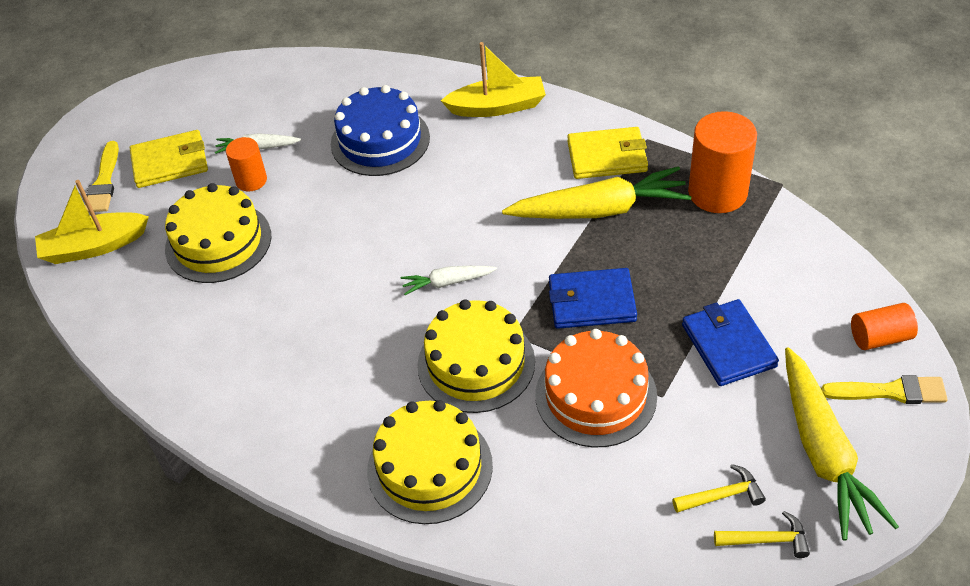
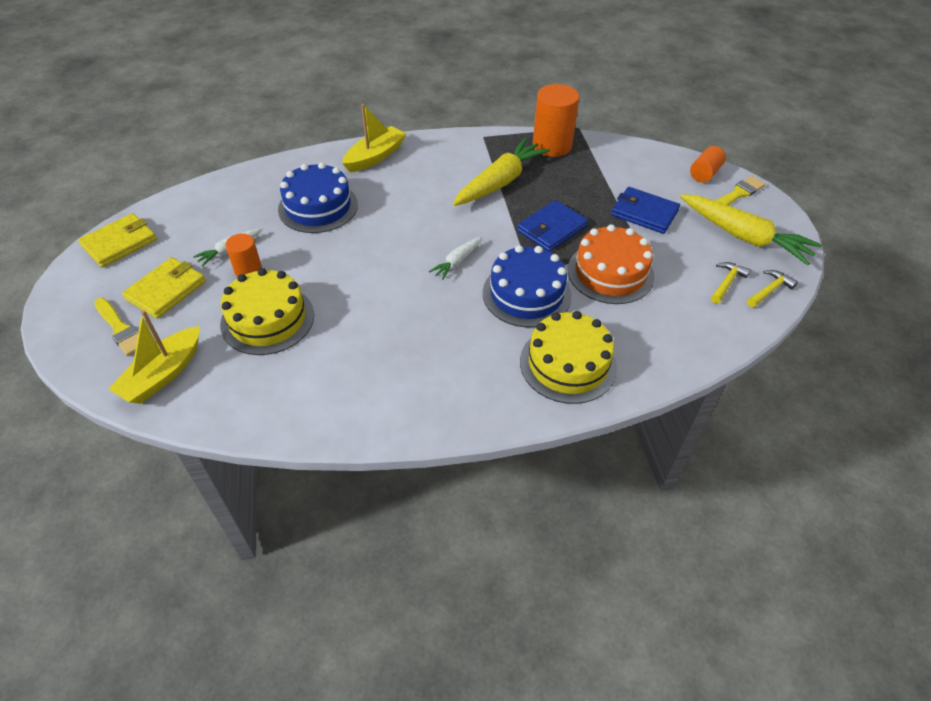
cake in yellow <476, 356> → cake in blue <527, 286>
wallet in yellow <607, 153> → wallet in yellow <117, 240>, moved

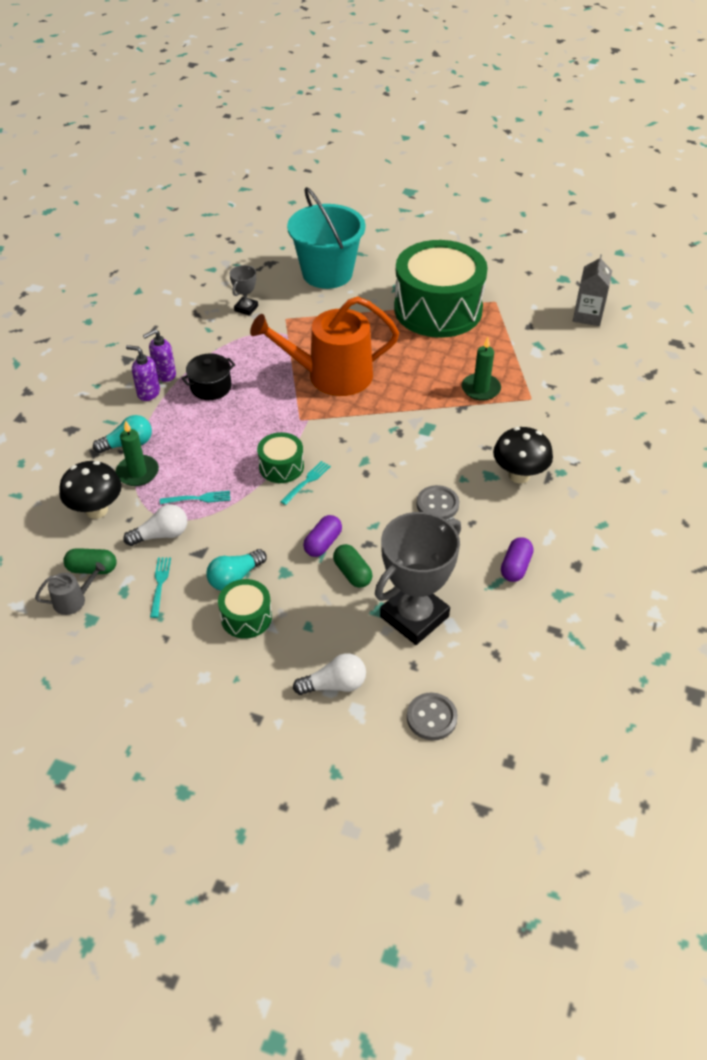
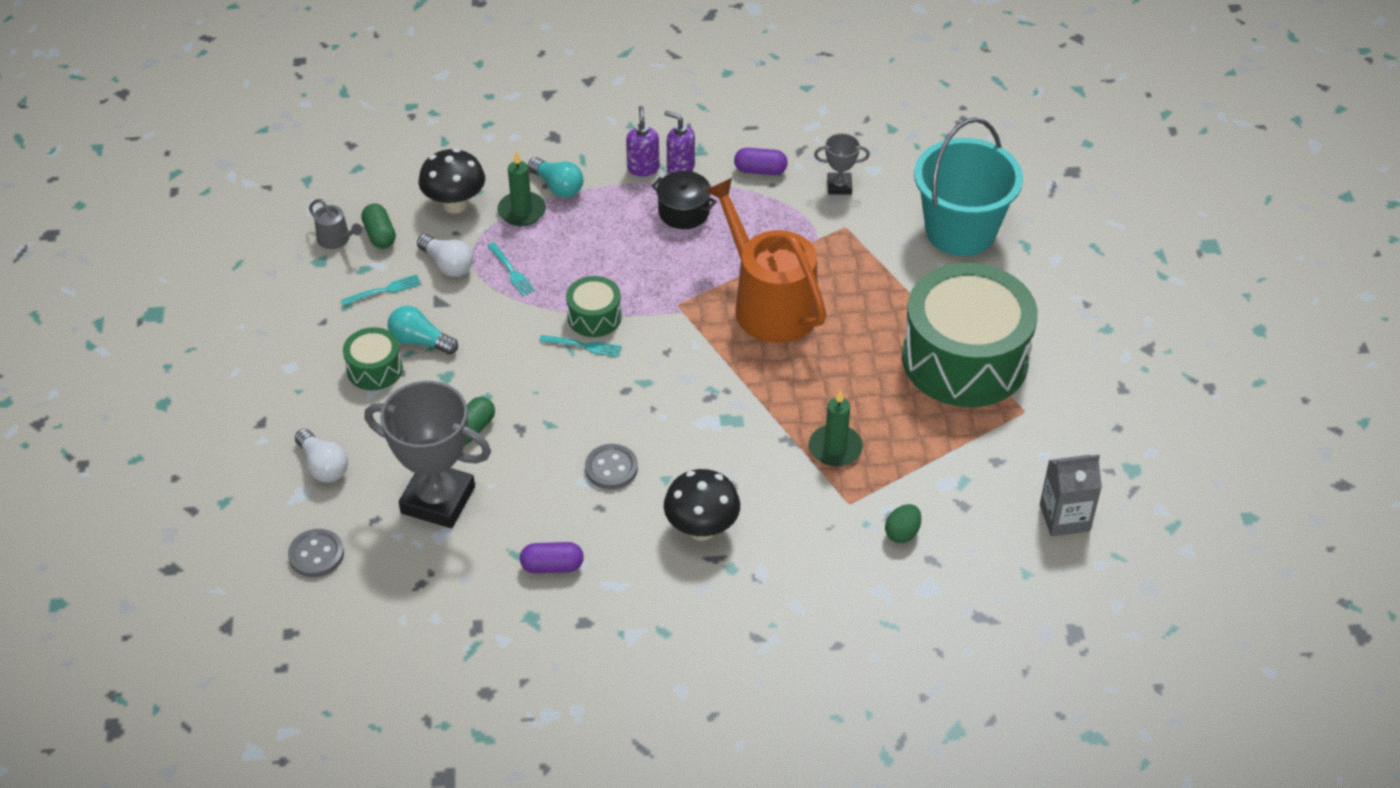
capsule in purple <322, 536> → capsule in purple <761, 161>, moved
- → egg in green <903, 523>

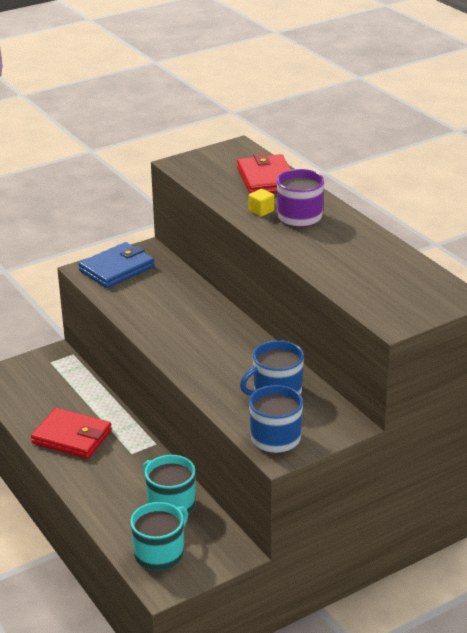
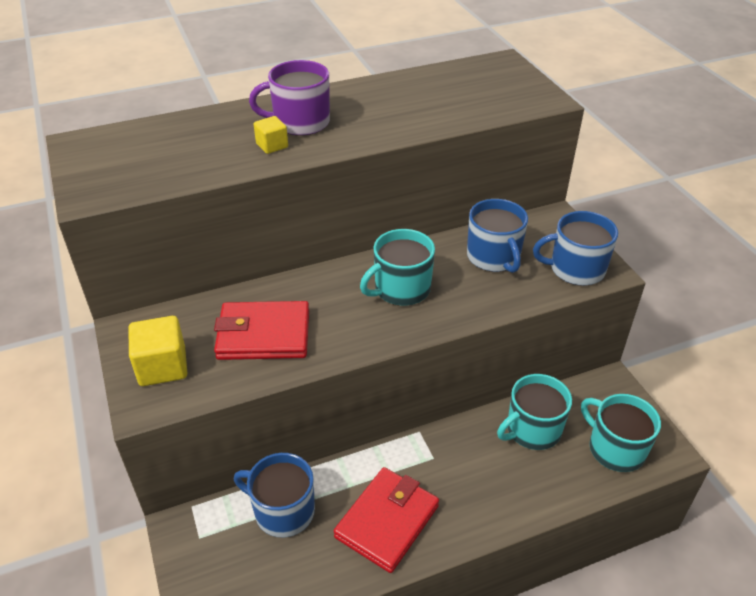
wallet in blue <116, 265> → cube in yellow <157, 351>
wallet in red <264, 173> → wallet in red <261, 330>, moved
- → mug in blue <274, 495>
- → mug in turquoise <397, 267>

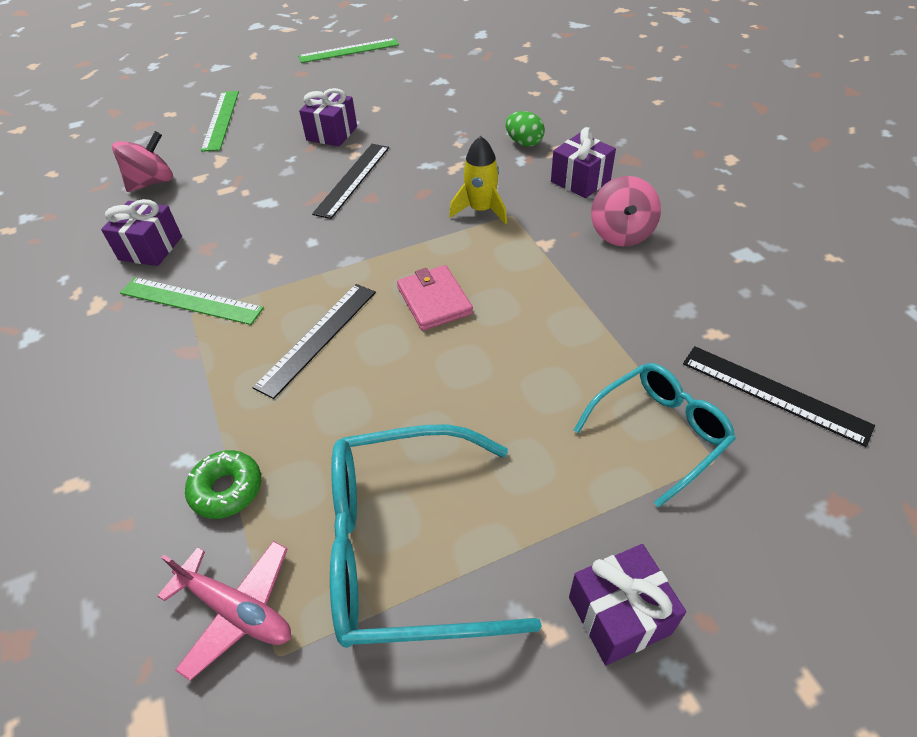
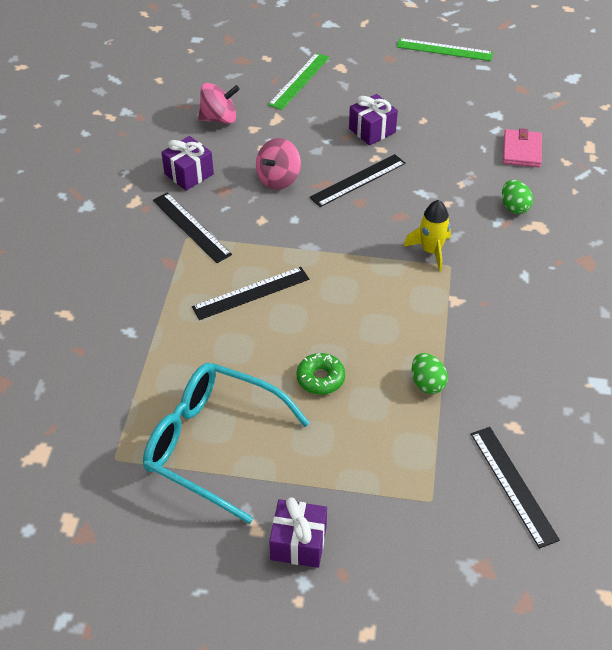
ruler in green <192, 301> → ruler in black <192, 228>
plane in pink <224, 611> → -
donut in green <223, 484> → donut in green <321, 374>, moved
wallet in pink <435, 298> → wallet in pink <522, 148>, moved
gift in purple <583, 162> → -
glasses in turquoise <655, 435> → -
spinning top in pink <626, 211> → spinning top in pink <278, 164>, moved
- → egg in green <430, 373>

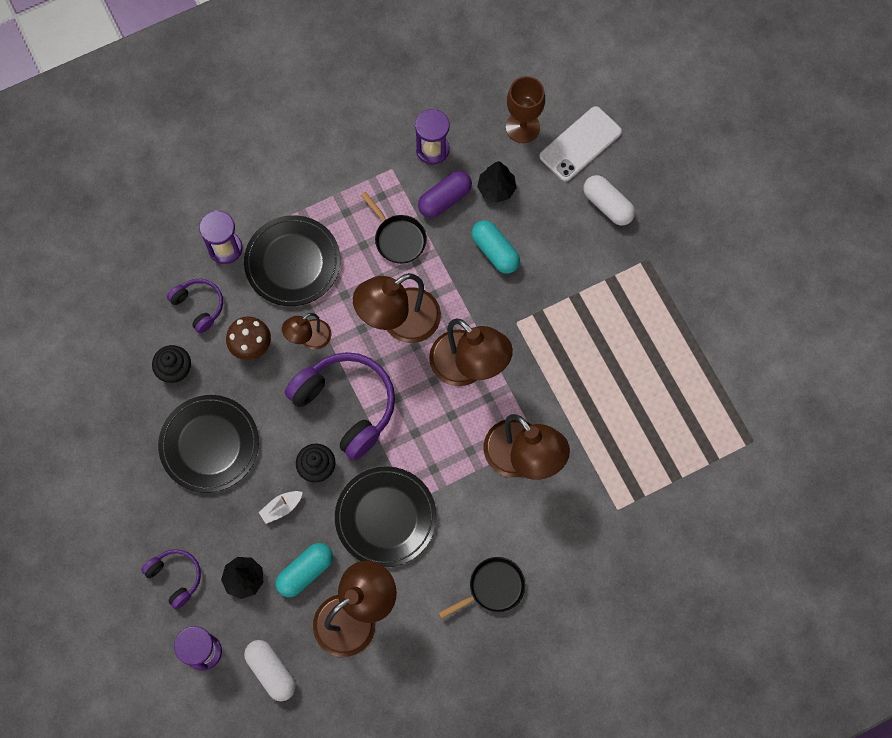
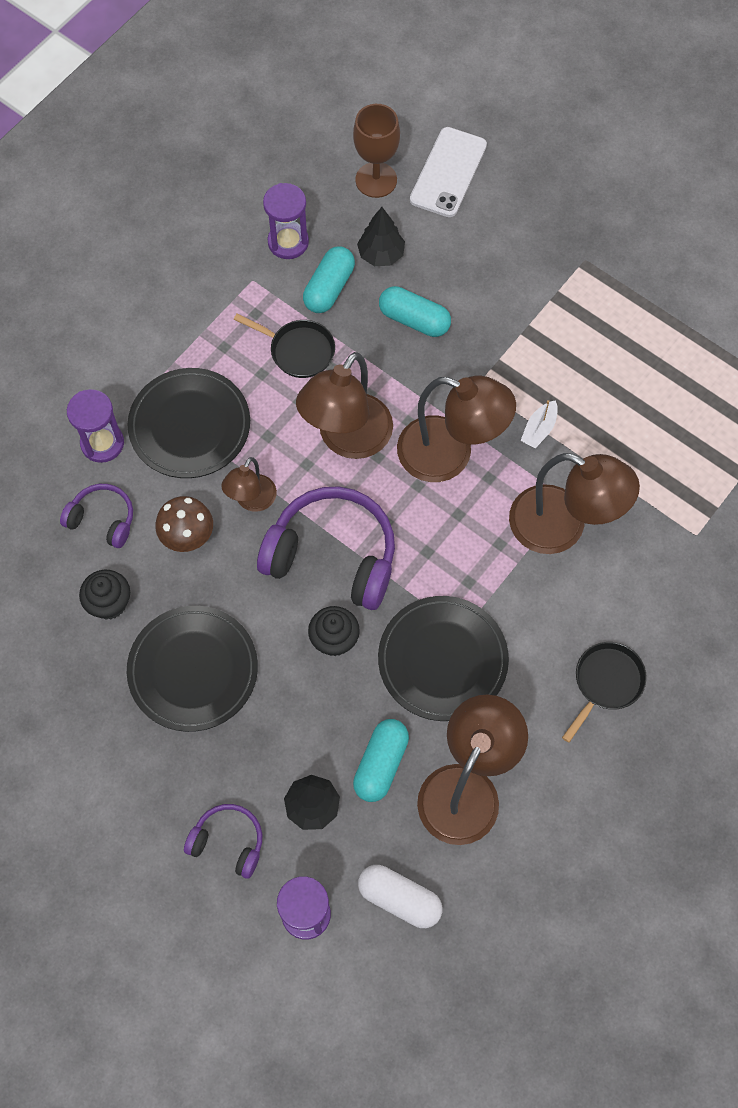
boat in white <280, 507> → boat in white <539, 424>, moved
capsule in purple <445, 194> → capsule in turquoise <329, 279>
capsule in white <609, 200> → -

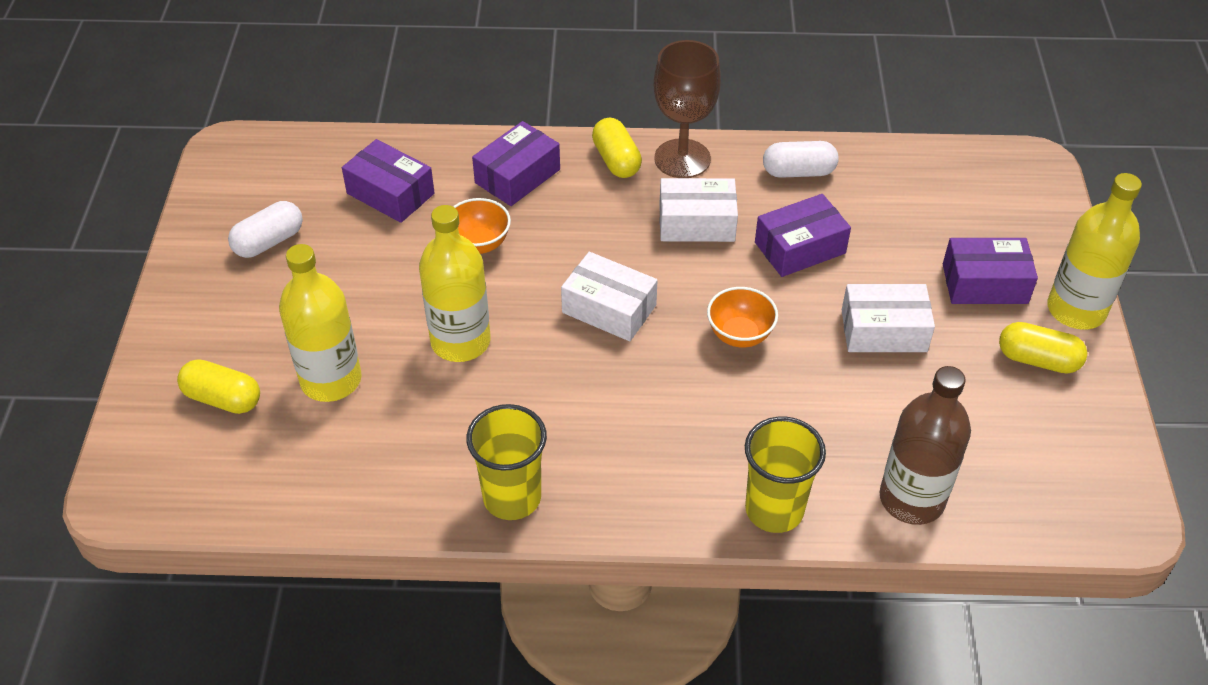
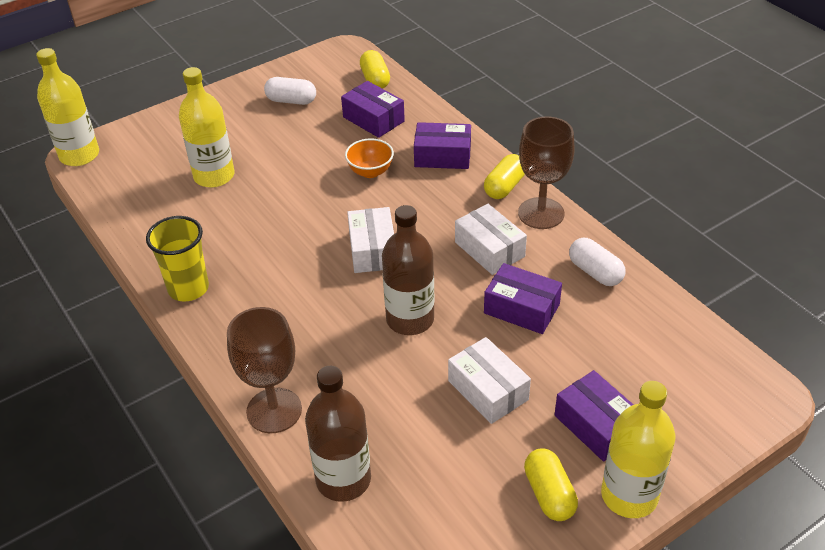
capsule in yellow <218, 386> → capsule in yellow <375, 69>, moved
box in purple <388, 181> → box in purple <373, 109>, 45 degrees counterclockwise
bottle in yellow <454, 283> → bottle in yellow <67, 107>, moved
bowl in orange <742, 317> → bottle in brown <408, 270>
cup in yellow <785, 475> → goblet in brown <264, 370>

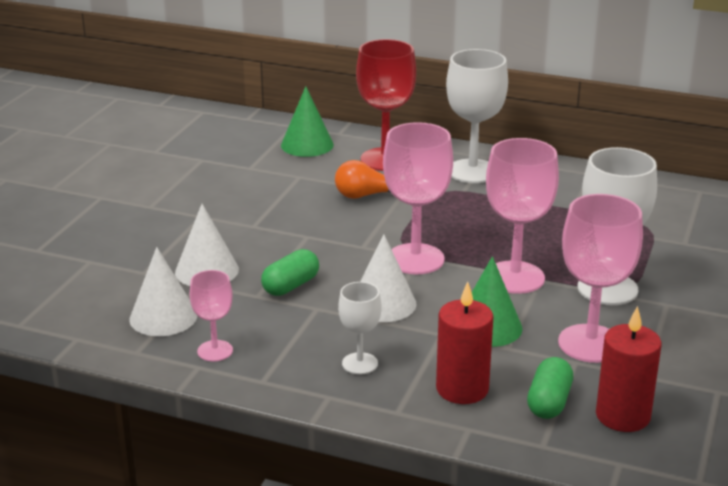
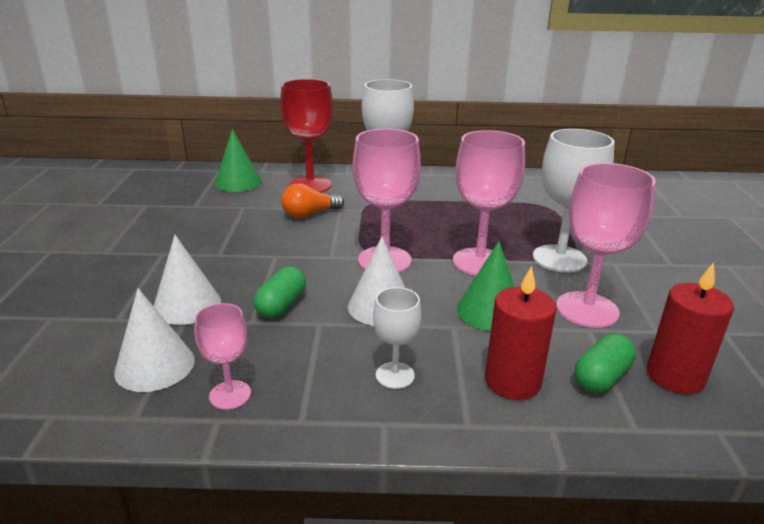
capsule in green <550, 388> → capsule in green <605, 363>, 45 degrees clockwise

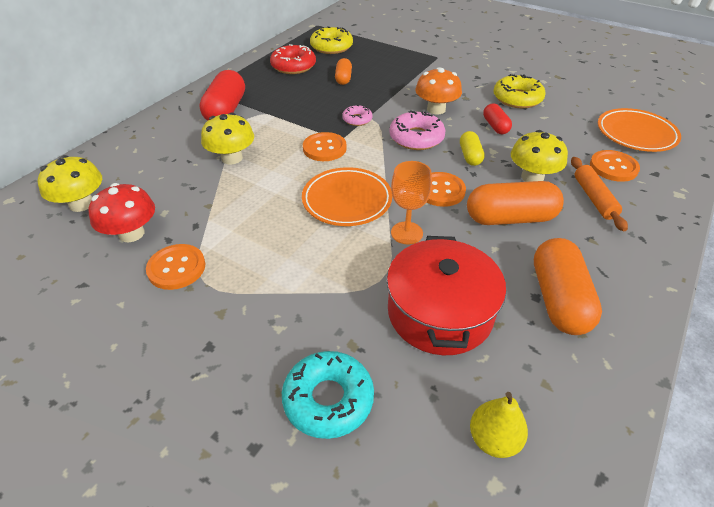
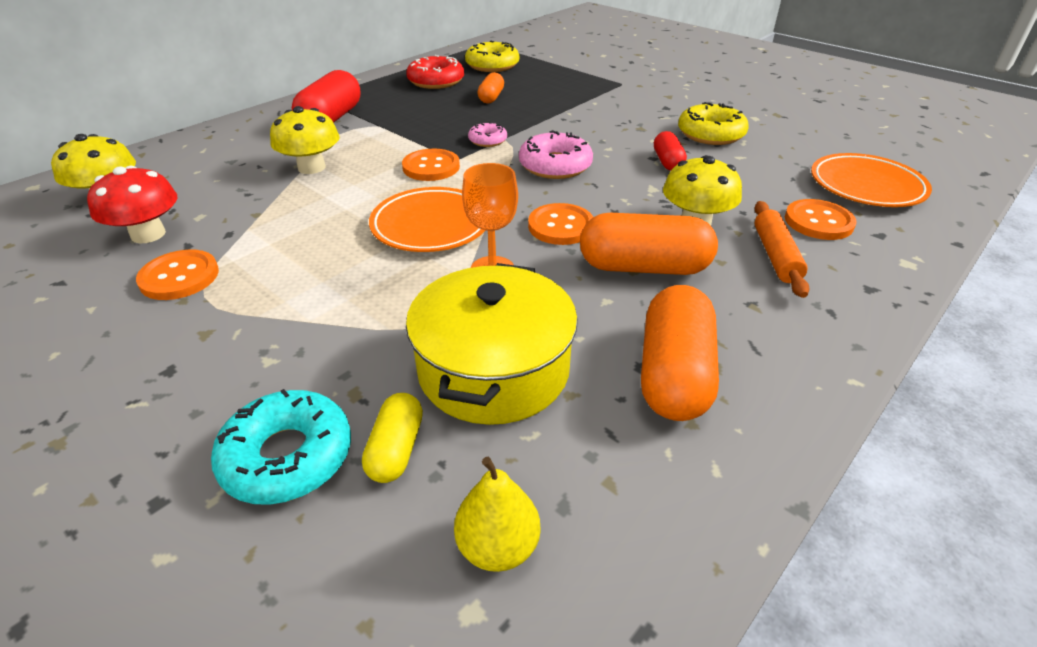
pot in red <446, 295> → pot in yellow <492, 344>
mushroom in orange <438, 91> → -
capsule in yellow <472, 148> → capsule in yellow <392, 438>, moved

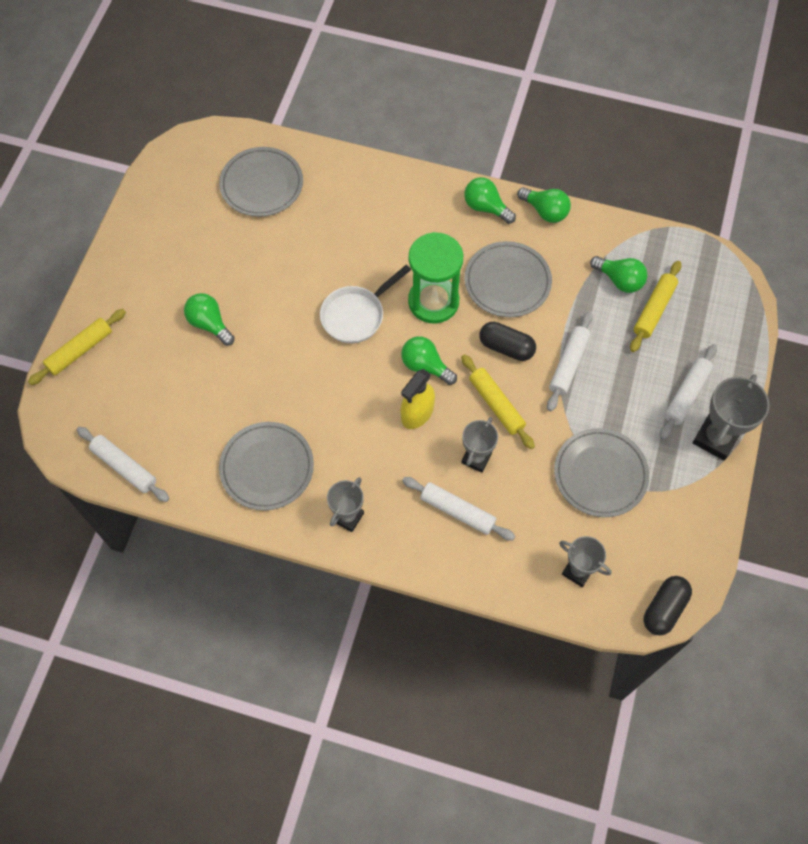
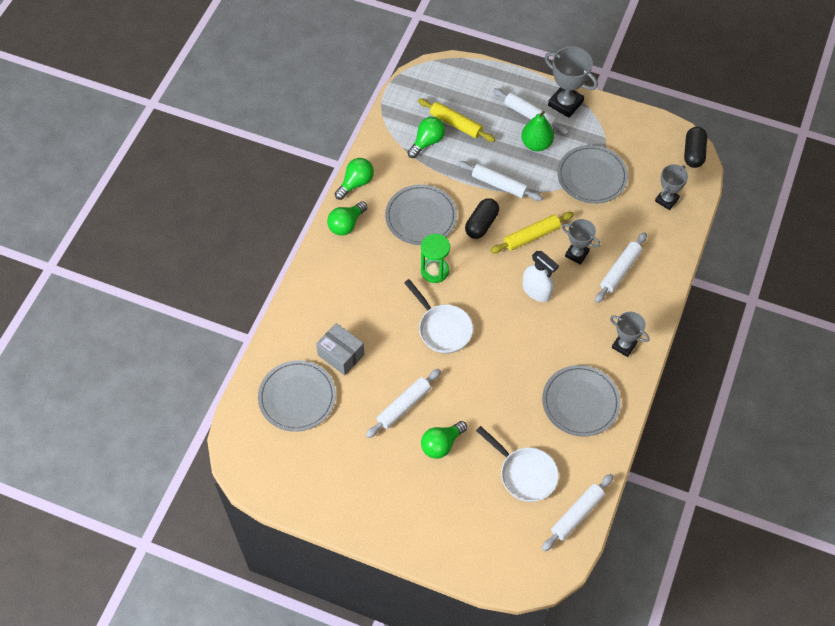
rolling pin in yellow <77, 347> → -
light bulb in green <429, 360> → -
spray bottle in yellow <418, 399> → spray bottle in white <541, 276>
hourglass in green <435, 278> → hourglass in green <435, 258>, x0.67
capsule in black <668, 606> → capsule in black <695, 147>, 60 degrees clockwise
- → box in grey <340, 349>
- → rolling pin in white <403, 403>
- → pan in white <517, 464>
- → pear in green <537, 131>

